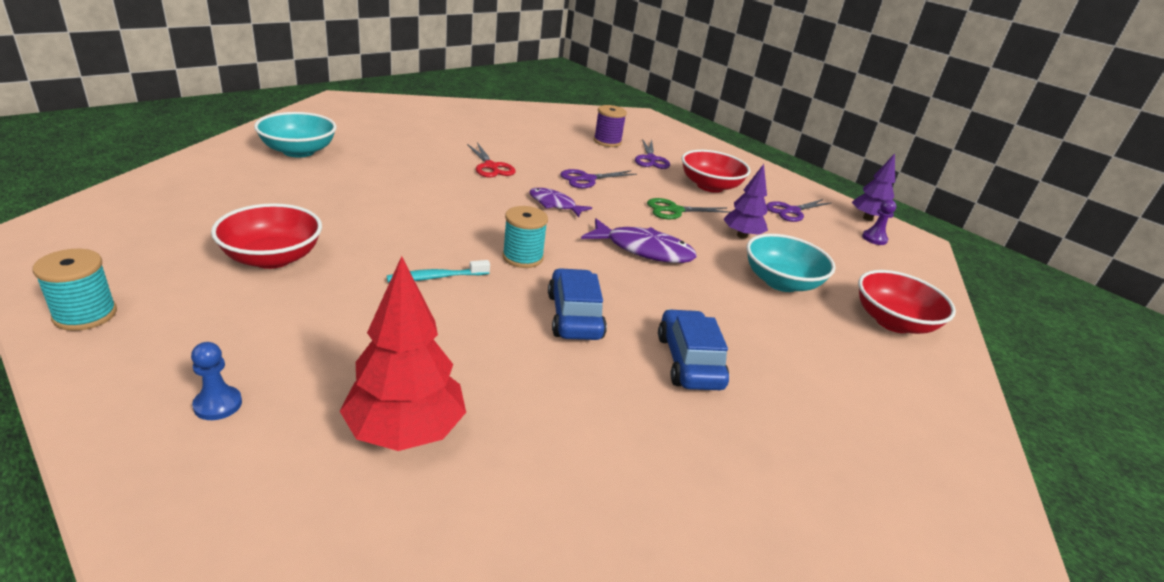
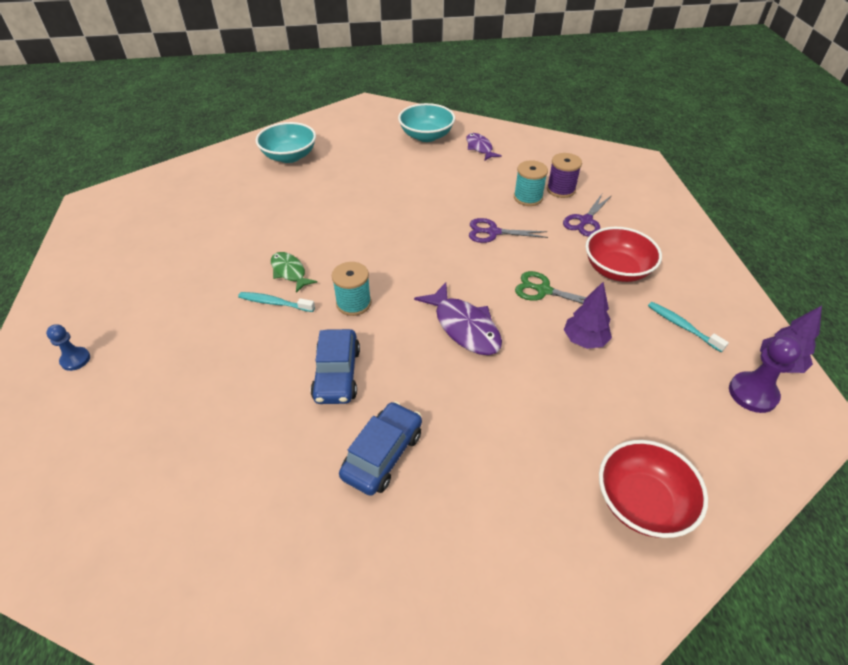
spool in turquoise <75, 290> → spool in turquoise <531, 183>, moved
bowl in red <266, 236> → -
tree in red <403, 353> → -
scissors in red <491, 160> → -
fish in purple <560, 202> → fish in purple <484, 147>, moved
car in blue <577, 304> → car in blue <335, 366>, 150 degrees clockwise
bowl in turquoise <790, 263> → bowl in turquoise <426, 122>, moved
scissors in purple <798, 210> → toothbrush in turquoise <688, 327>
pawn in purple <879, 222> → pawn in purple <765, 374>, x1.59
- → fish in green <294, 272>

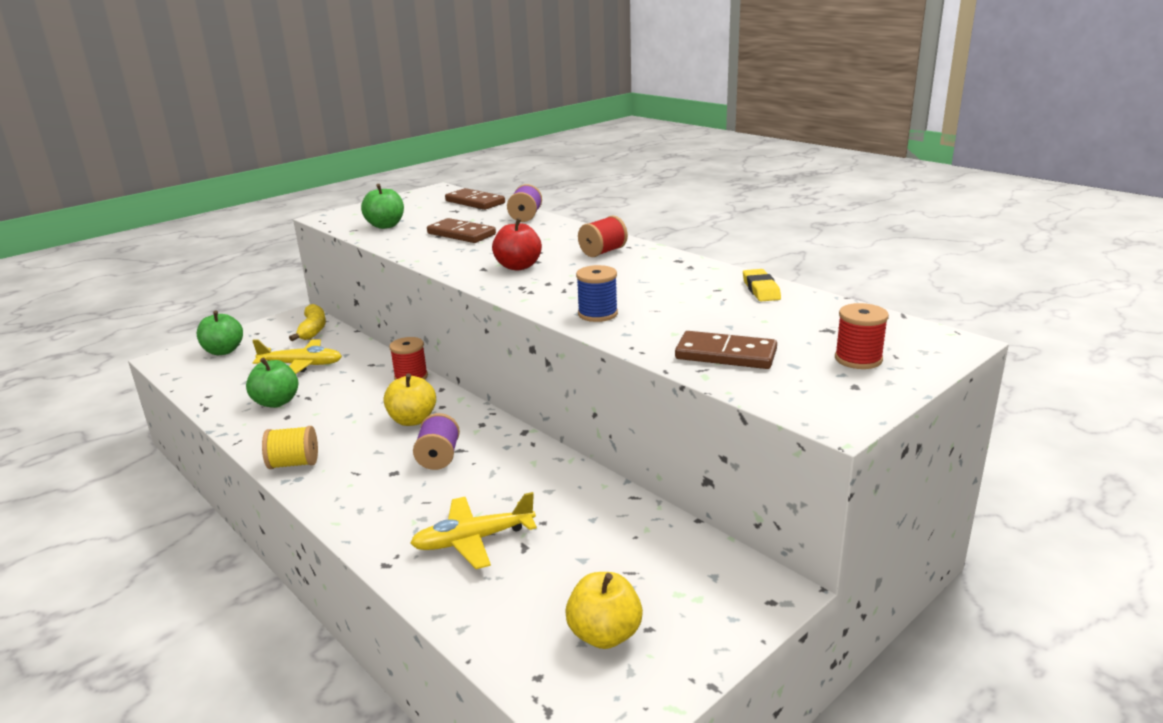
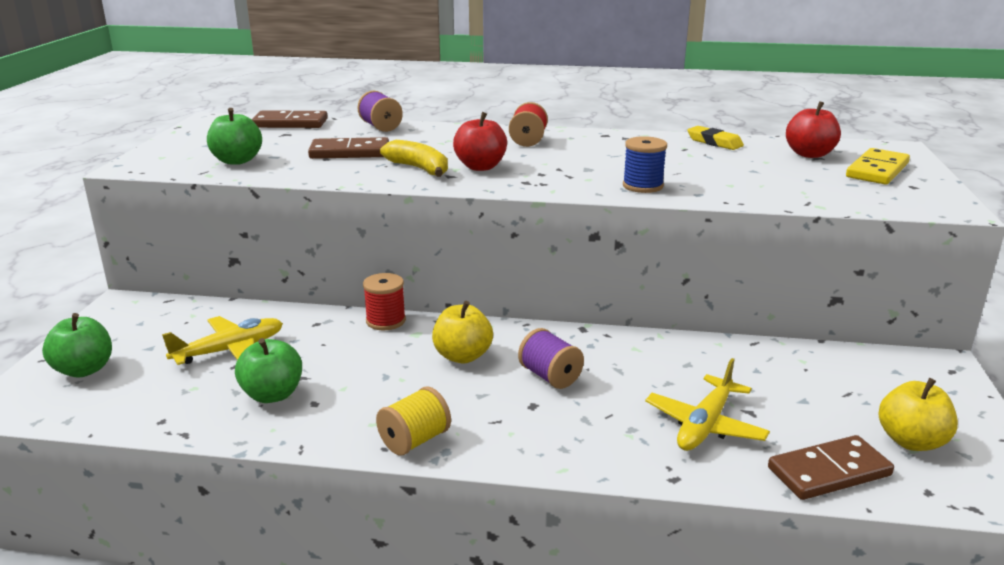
banana in yellow <307, 322> → banana in yellow <414, 158>, moved
domino in brown <726, 350> → domino in brown <831, 467>, moved
spool in red <862, 336> → domino in yellow <878, 166>
- → apple in red <813, 129>

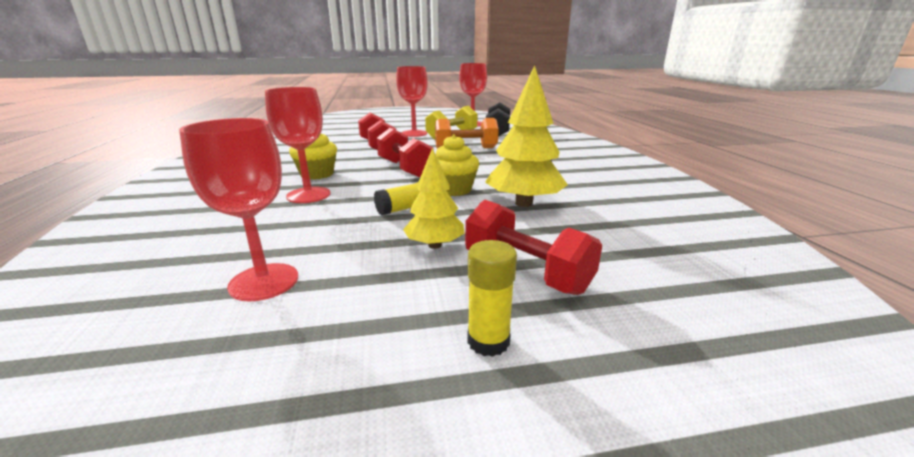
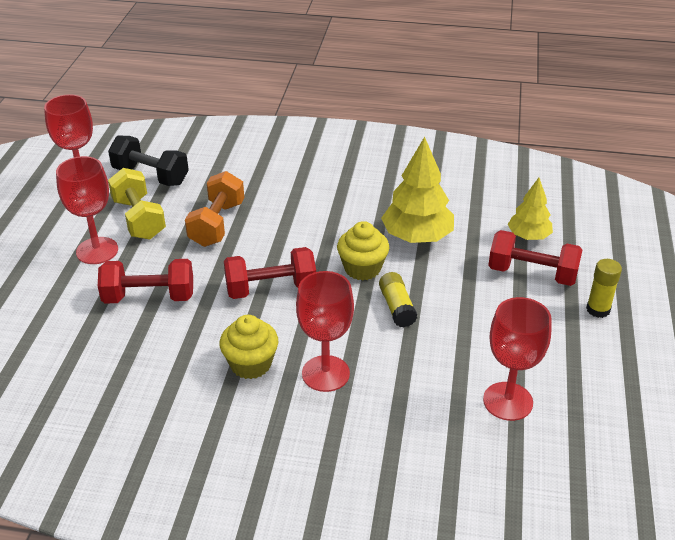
tree in yellow <434, 198> → tree in yellow <530, 209>, moved
dumbbell in red <533, 247> → dumbbell in red <535, 258>, 45 degrees clockwise

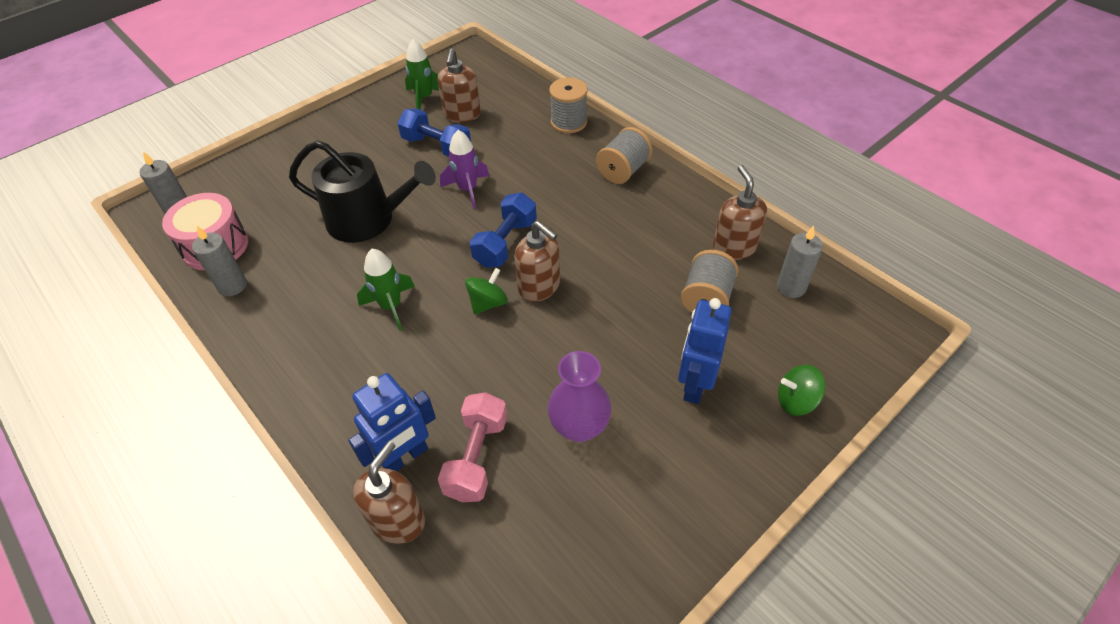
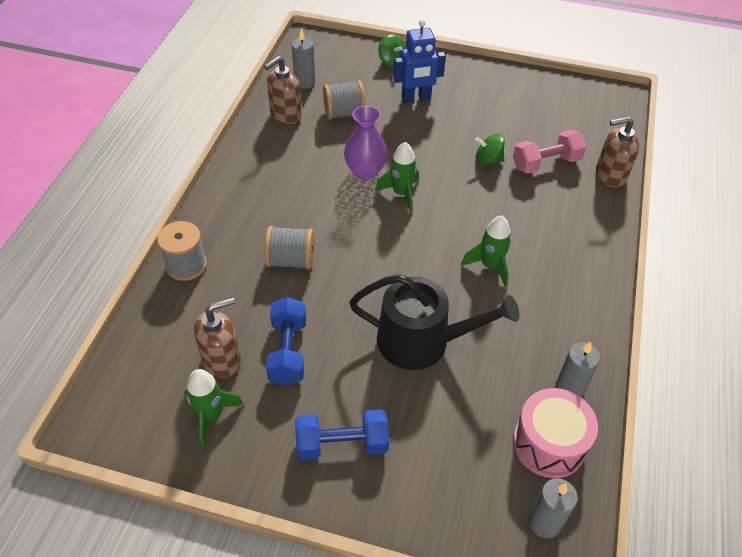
watering can in black <362, 191> → watering can in black <434, 322>, 120 degrees clockwise
robot in blue <392, 422> → -
rocket in purple <464, 169> → -
spinning top in green <486, 291> → spinning top in green <490, 150>, moved
dumbbell in blue <503, 230> → dumbbell in blue <342, 434>, moved
soap dispenser in brown <537, 261> → rocket in green <397, 177>
vase in purple <579, 396> → vase in purple <366, 142>, moved
spool in grey <624, 155> → spool in grey <289, 248>, moved

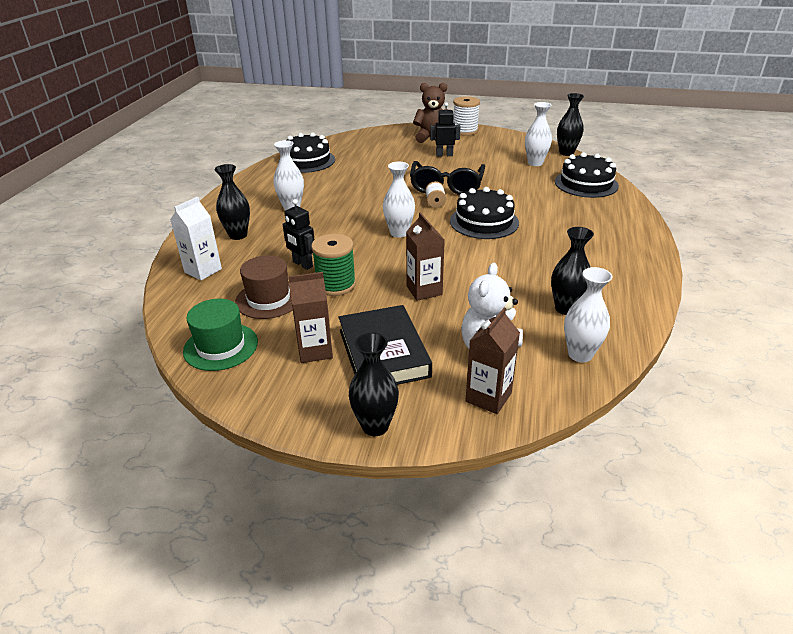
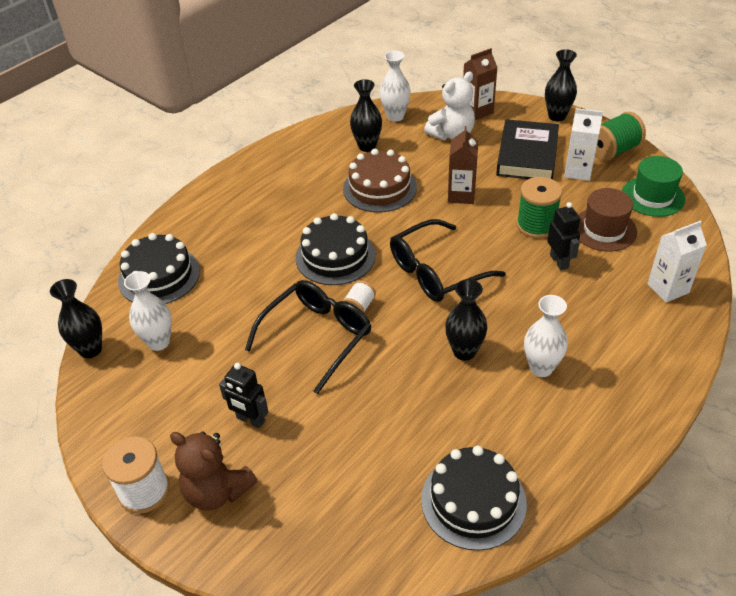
vase in black <232, 202> → vase in black <466, 320>, moved
carton in brown <310, 317> → carton in white <583, 144>
vase in white <399, 200> → glasses in black <448, 260>
- → cake in brown <380, 180>
- → spool in green <620, 136>

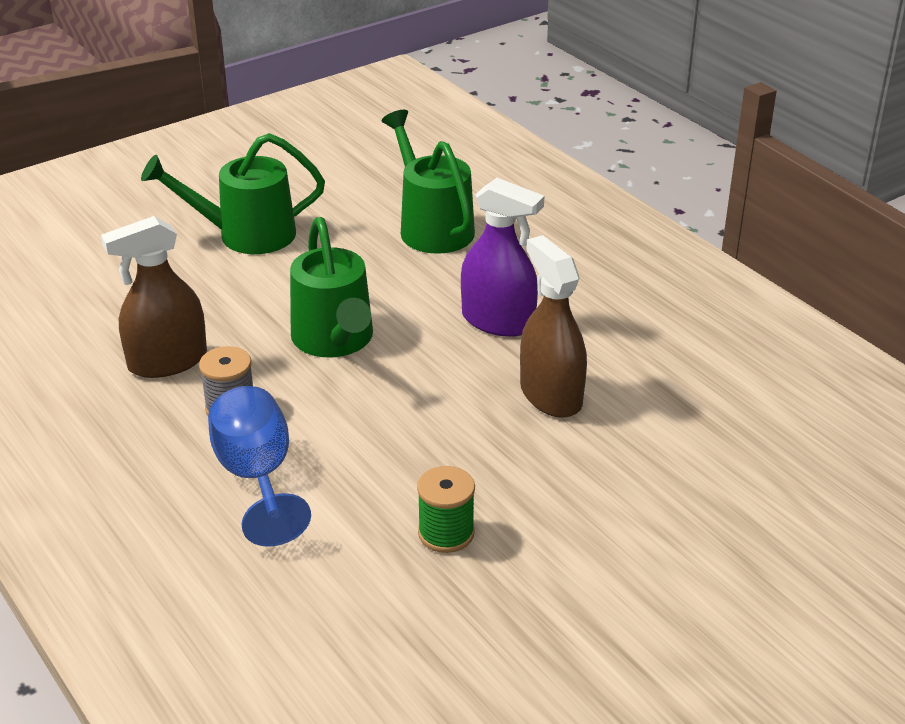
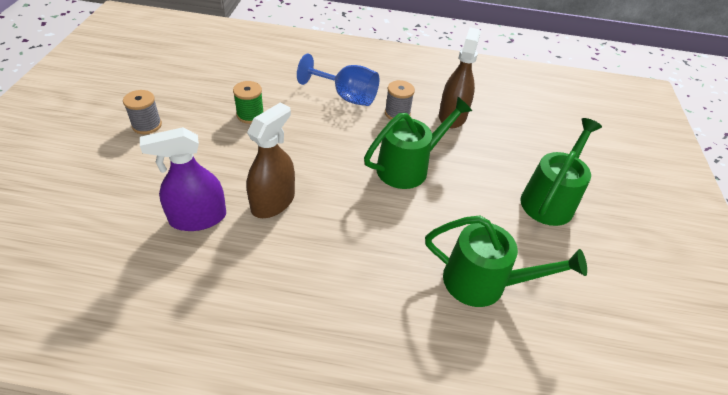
watering can in green <331, 287> → watering can in green <418, 143>, 120 degrees clockwise
spray bottle in purple <502, 257> → spray bottle in purple <183, 179>, moved
spray bottle in brown <553, 326> → spray bottle in brown <271, 160>, 75 degrees counterclockwise
- → spool in grey <142, 112>

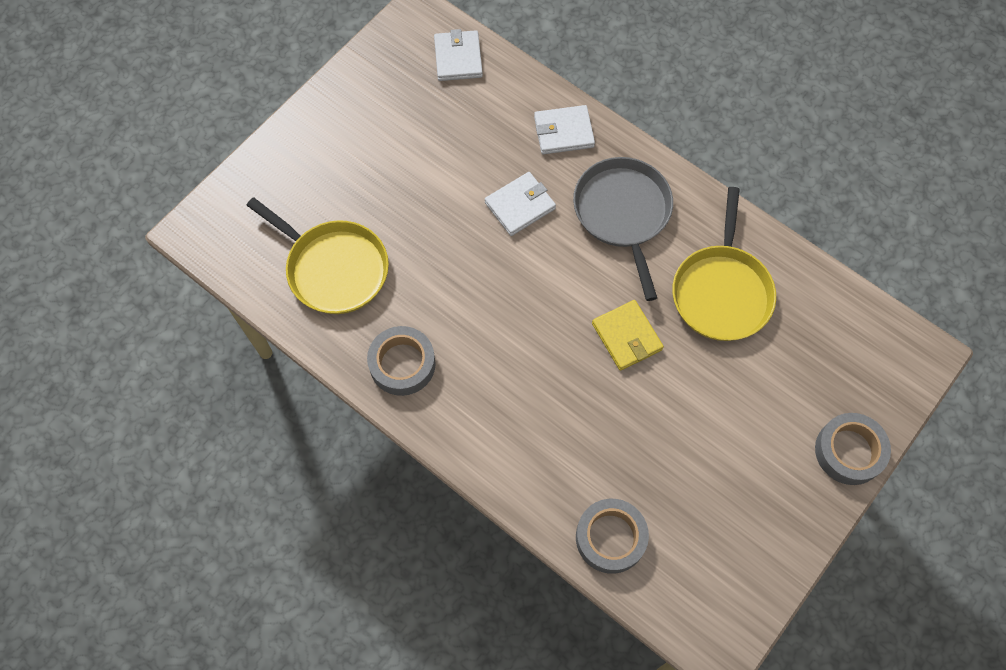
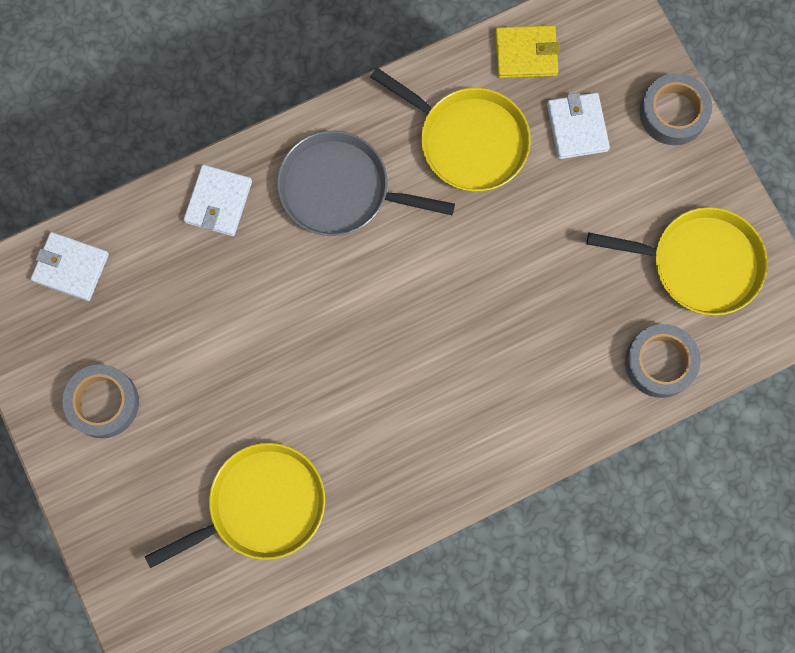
tape in grey <401, 361> → tape in grey <100, 401>, moved
wallet in white <520, 204> → wallet in white <578, 126>, moved
wallet in yellow <628, 335> → wallet in yellow <527, 51>, moved
- → pan in yellow <677, 261>

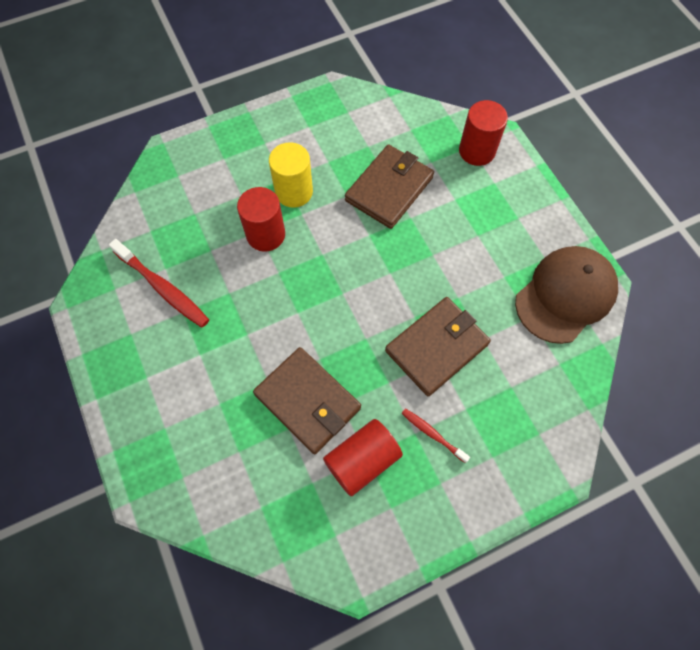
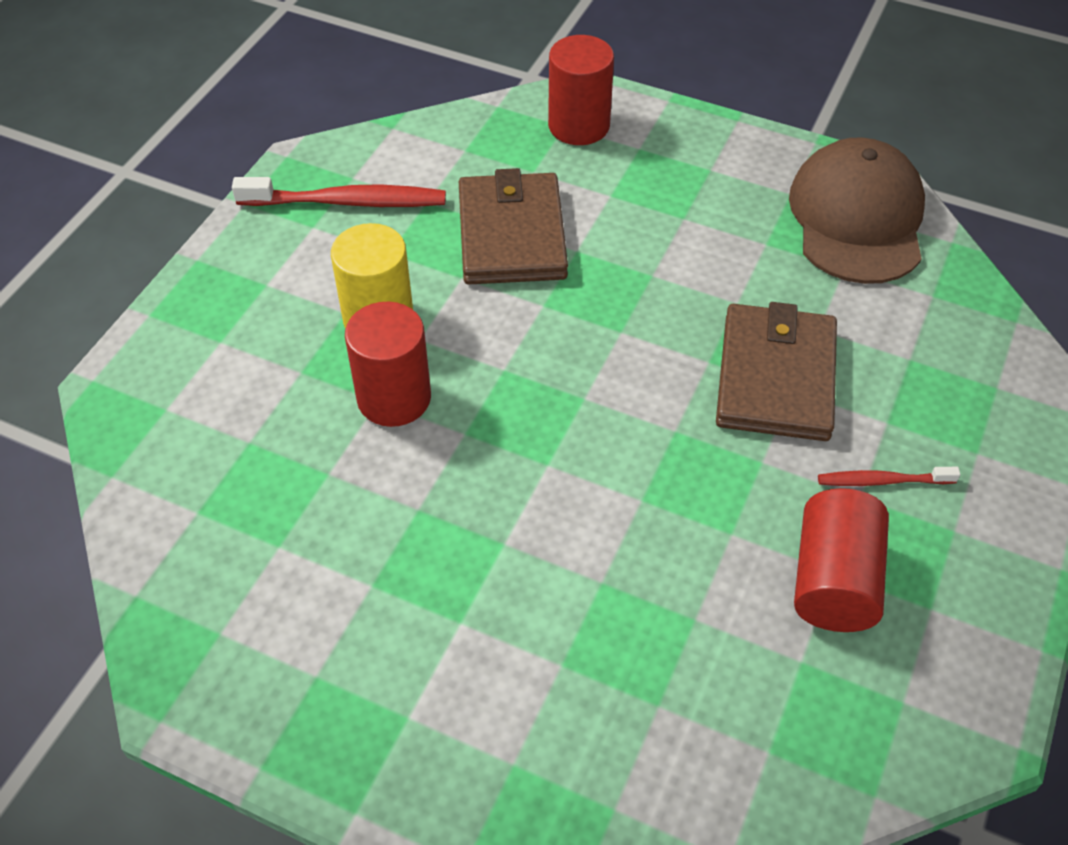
toothbrush in red <159, 283> → toothbrush in red <339, 192>, moved
wallet in brown <307, 400> → -

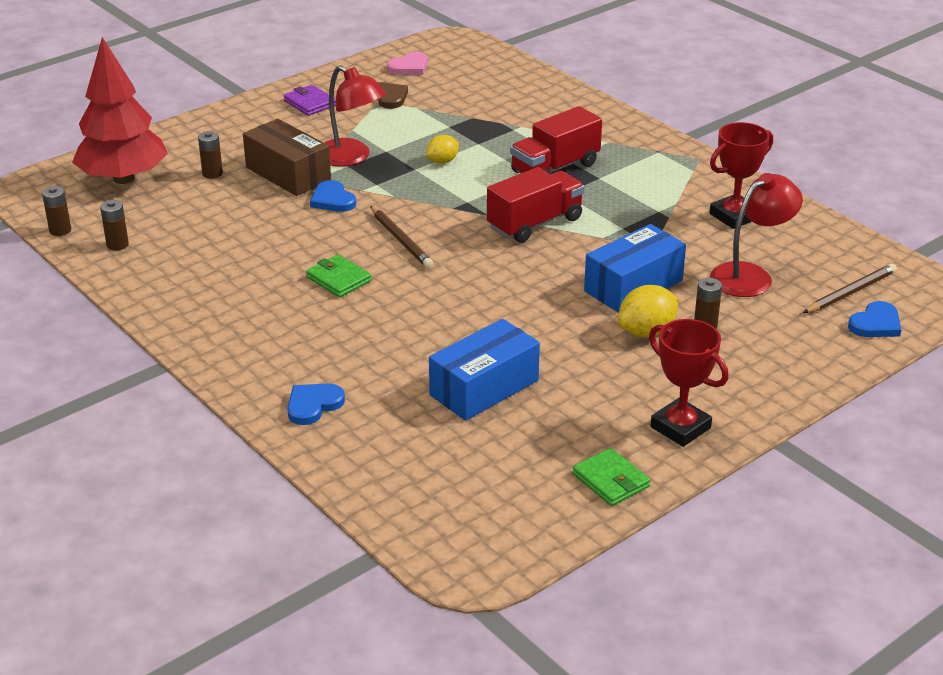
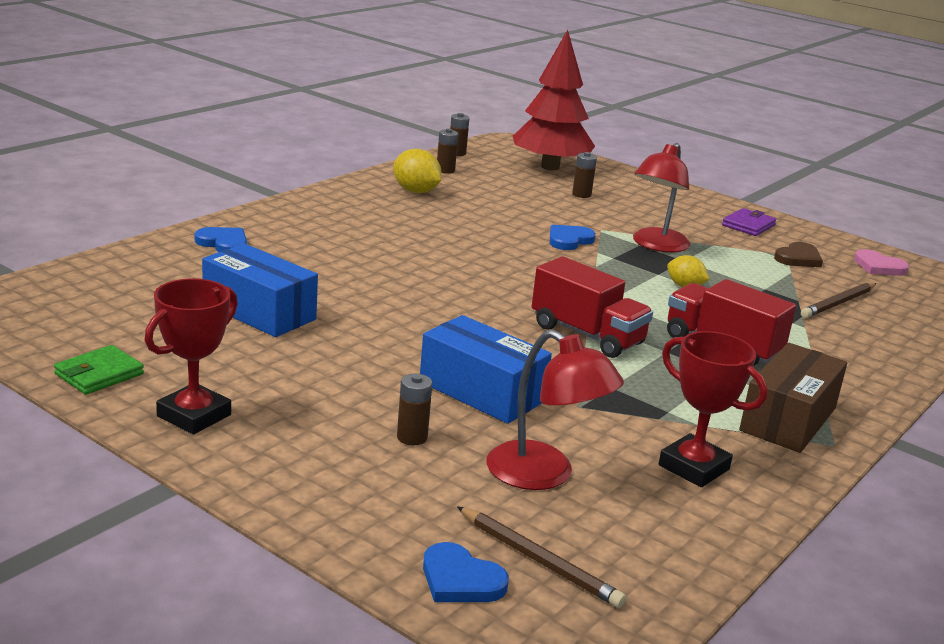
box in brown <287, 157> → box in brown <793, 398>, moved
wallet in green <339, 276> → -
pencil in brown <401, 237> → pencil in brown <838, 300>, moved
lemon in yellow <648, 311> → lemon in yellow <417, 171>, moved

